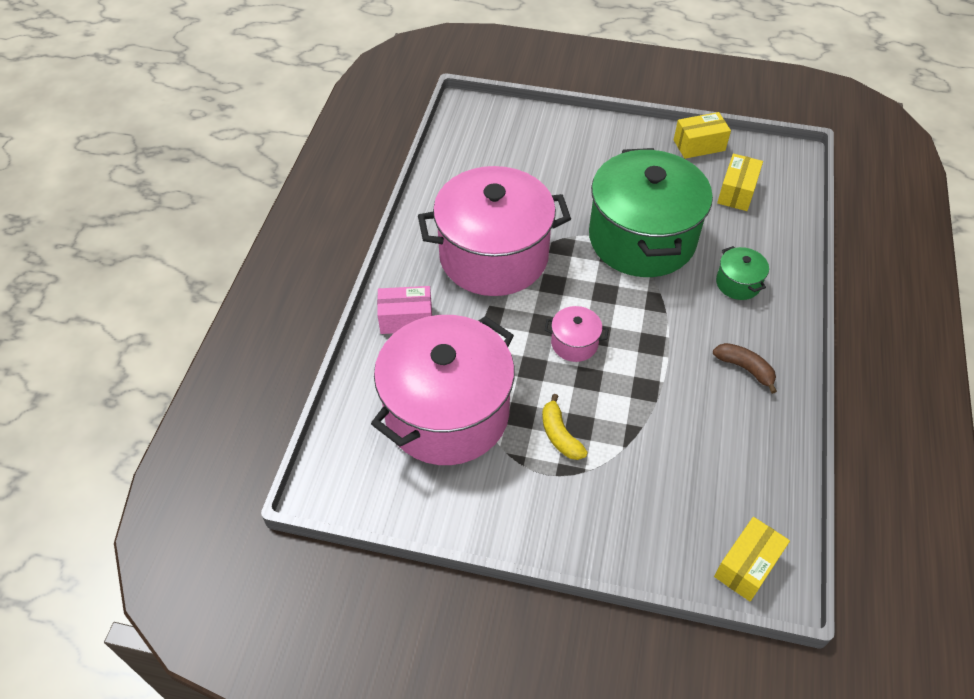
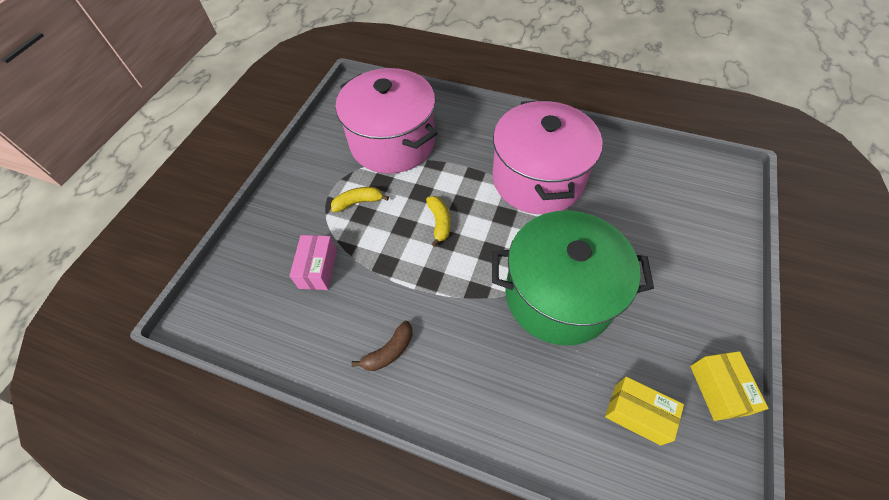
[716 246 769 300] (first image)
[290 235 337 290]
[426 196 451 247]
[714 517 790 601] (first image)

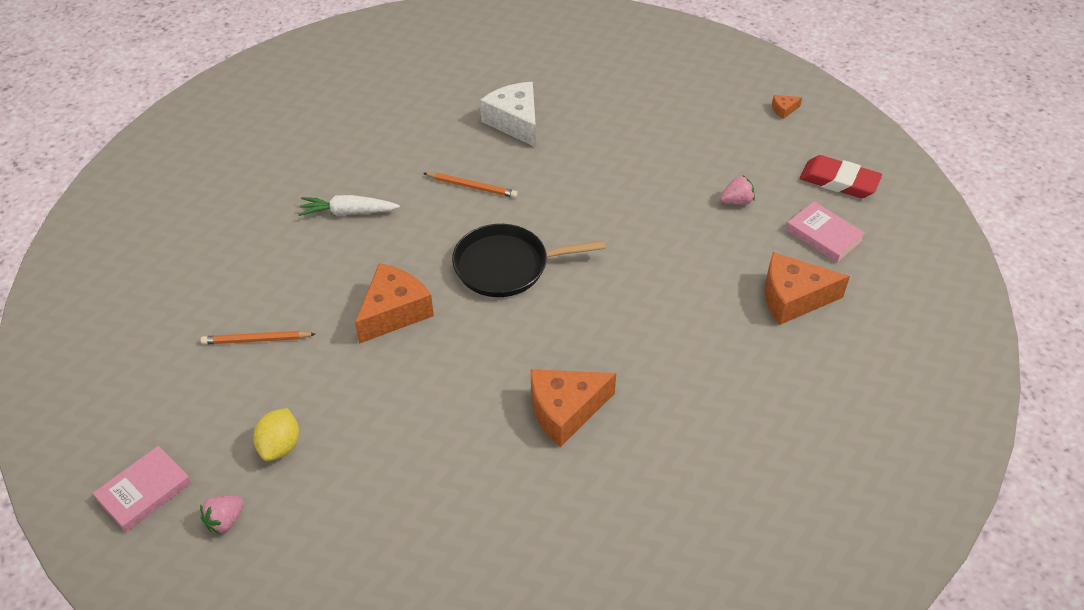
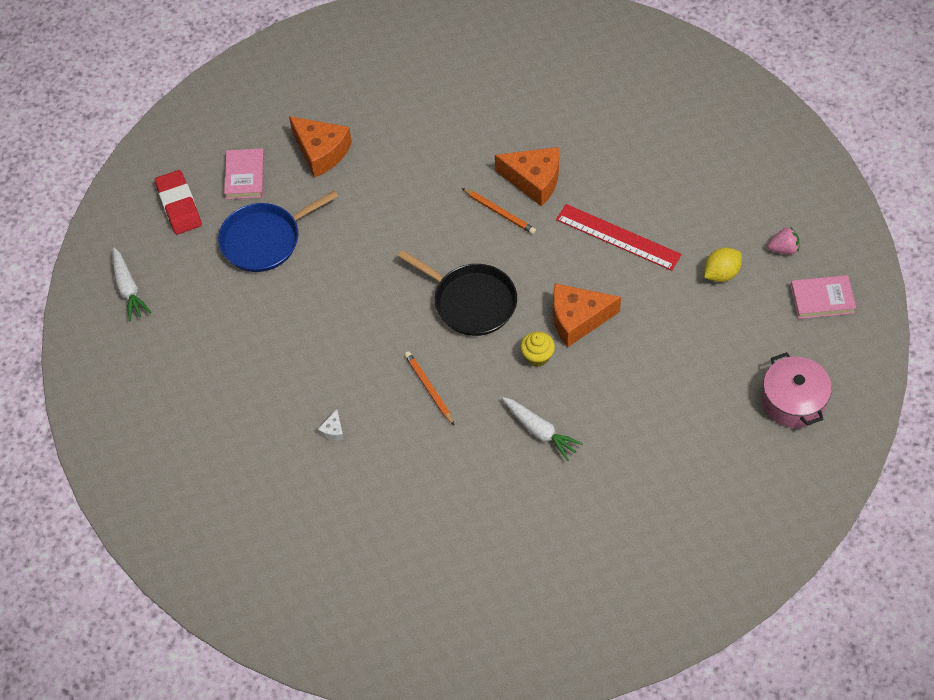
[318 409 344 440]
[113 248 152 321]
[218 190 338 272]
[462 188 536 234]
[556 204 682 271]
[520 331 555 367]
[762 352 832 428]

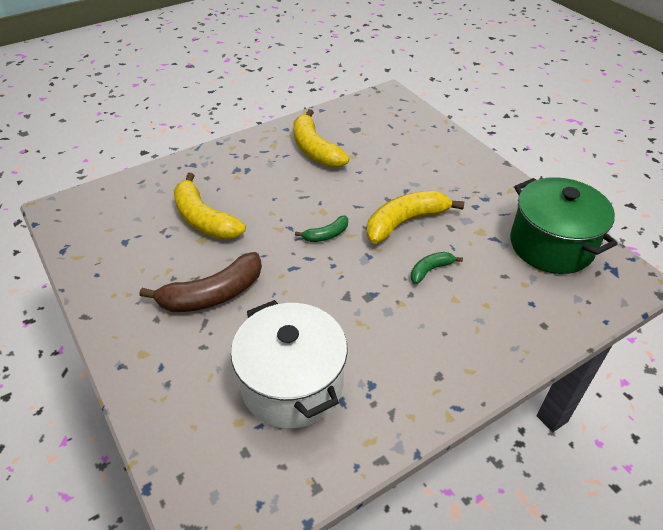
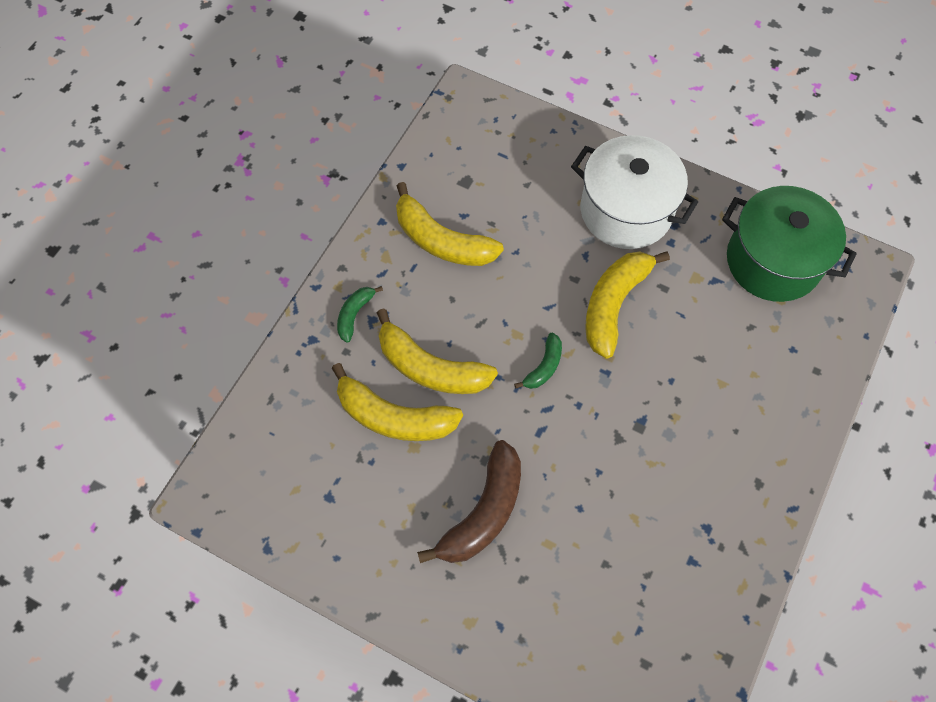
[337 286 383 343]
[571 135 698 249]
[377 308 498 394]

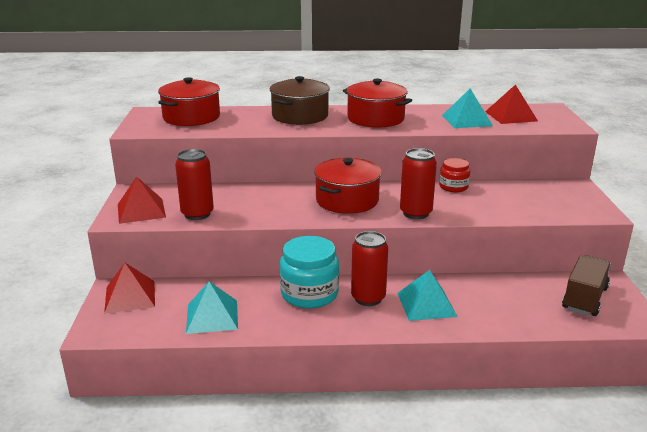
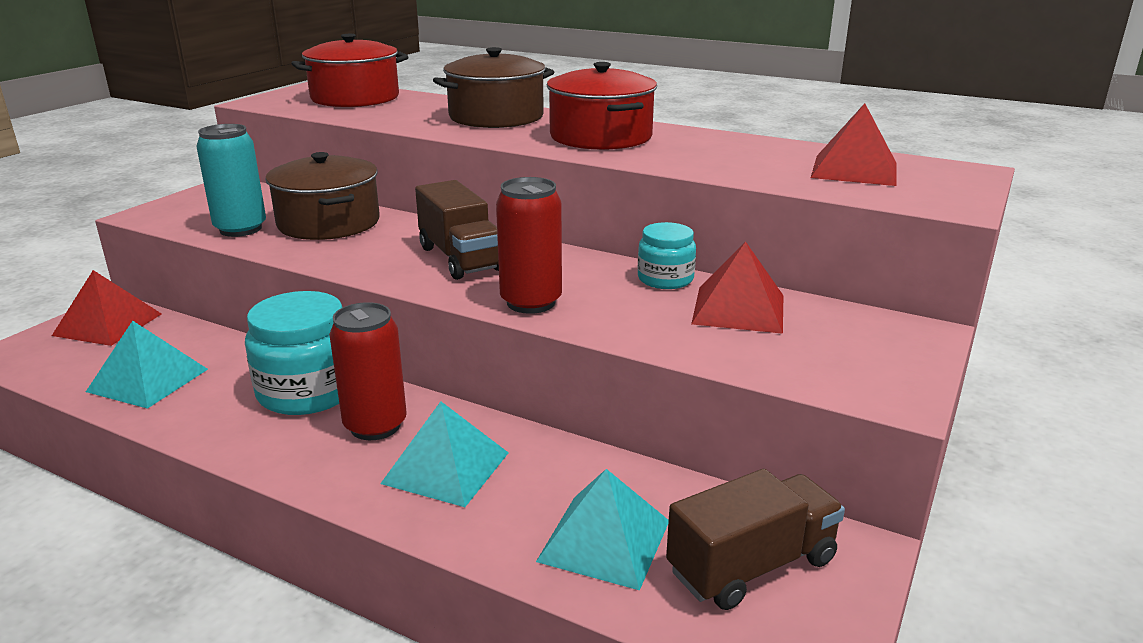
[536 469 669 590]
[196 124 266 237]
[415 180 499 280]
[638 222 696 289]
[691 242 783 334]
[265 152 380 240]

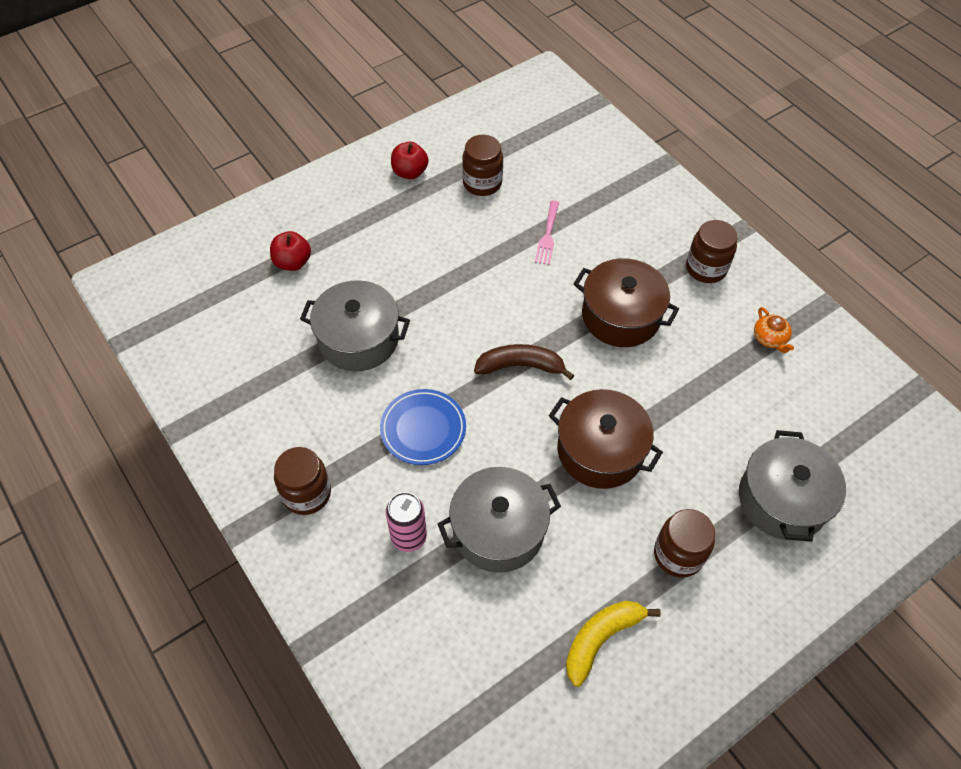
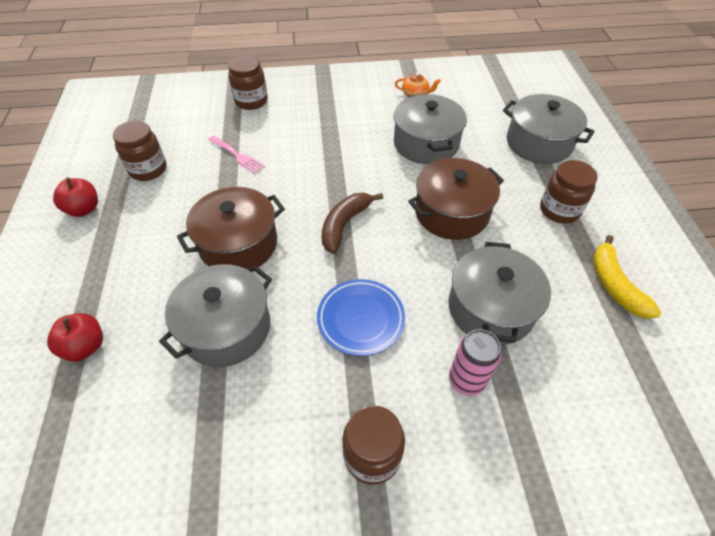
[228 55 268 110]
[177 187 285 270]
[394 94 467 164]

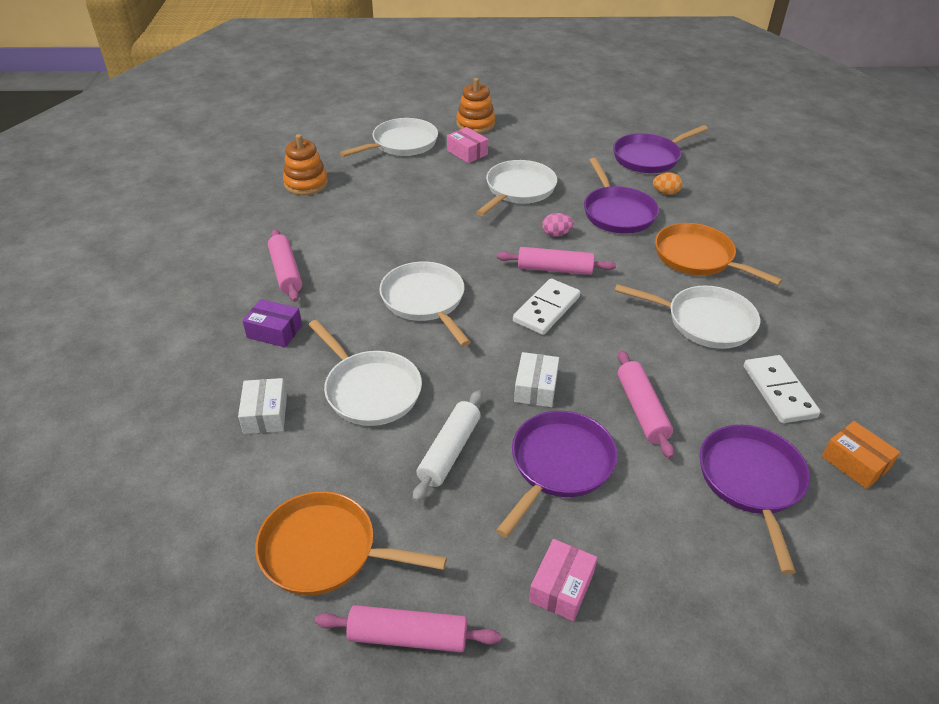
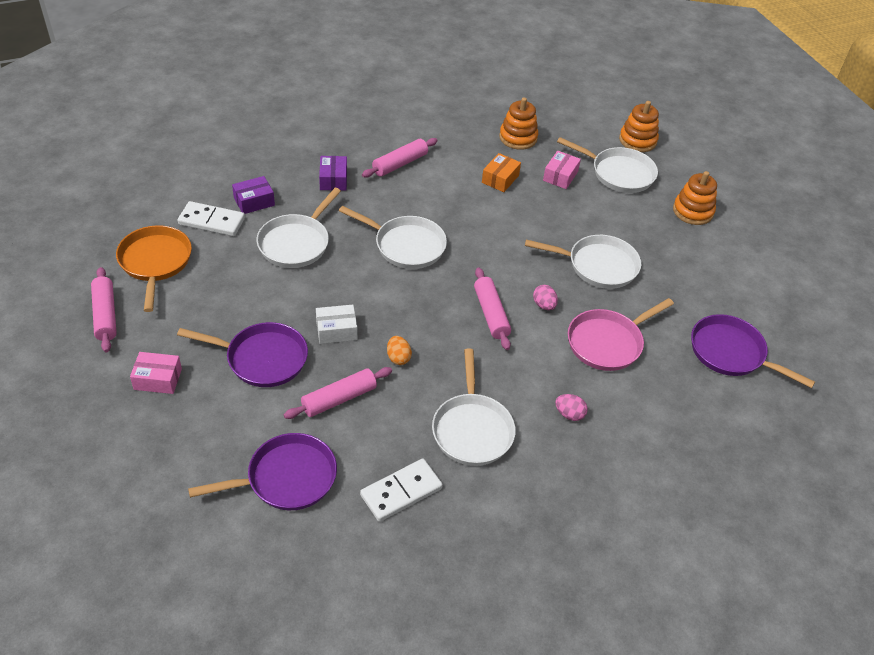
[543 151 581 189]
[568 298 674 371]
[387 336 412 365]
[555 394 588 421]
[339 206 447 269]
[178 201 245 236]
[232 176 275 214]
[413 390 482 502] (first image)
[482 153 521 192]
[619 101 659 152]

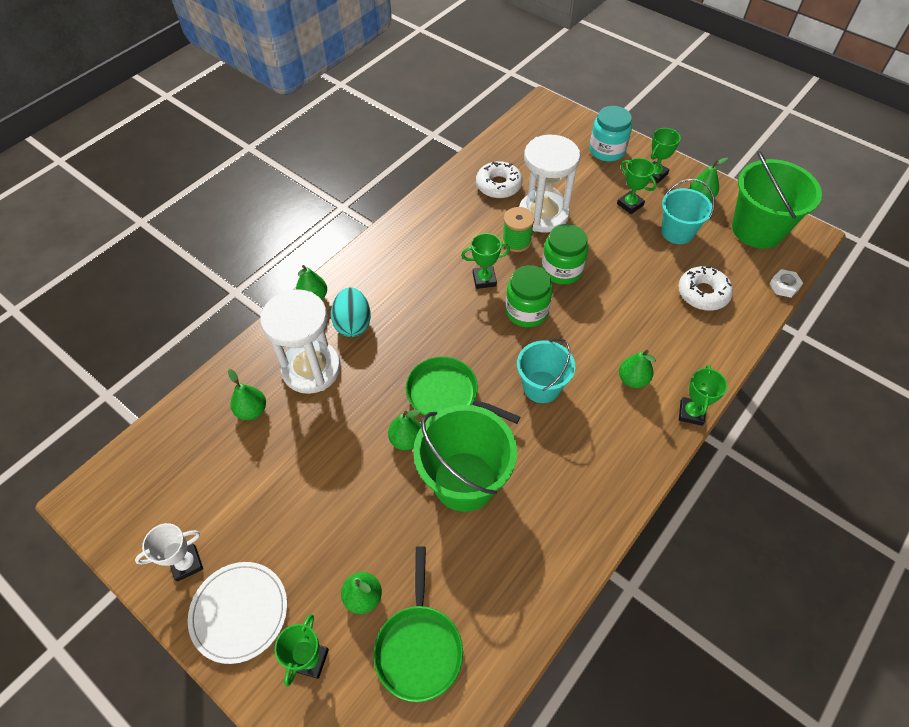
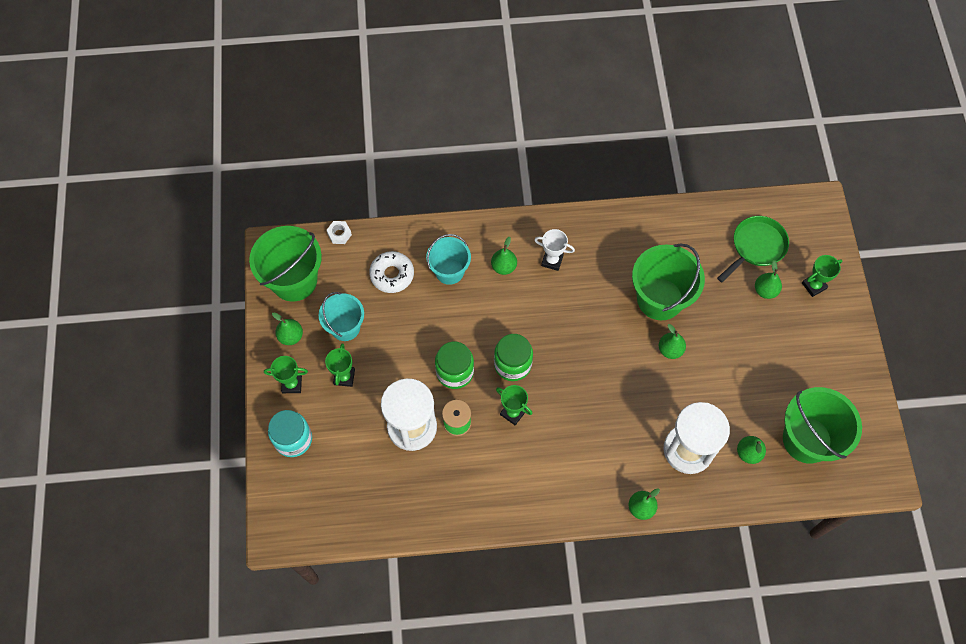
[476 161 522 198] (first image)
[331 288 371 337] (first image)
[426 234 471 285]
[406 357 520 424] (first image)
[679 365 727 426] (first image)
[534 229 575 271]
[188 562 287 664] (first image)
[783 387 862 464]

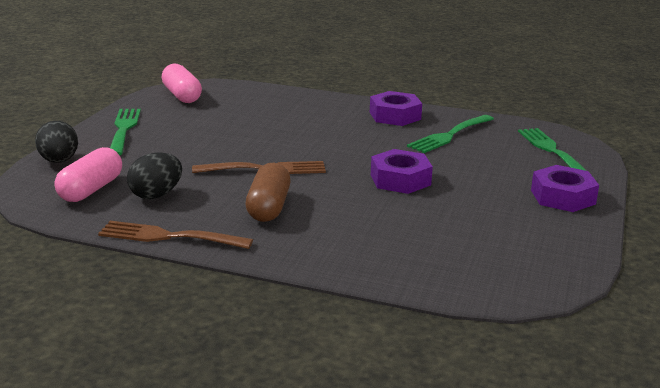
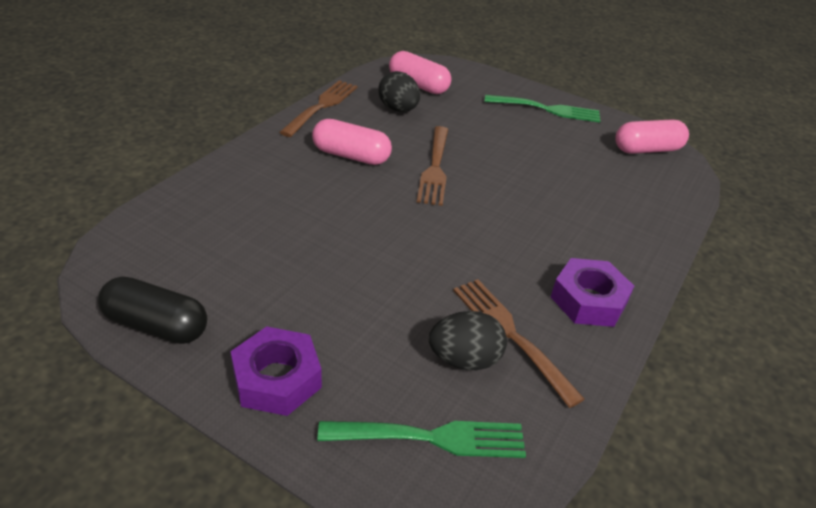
[453 279 585 408]
[429 311 507 370]
[371 149 433 194] (first image)
[312 119 392 165]
[98 276 207 344]

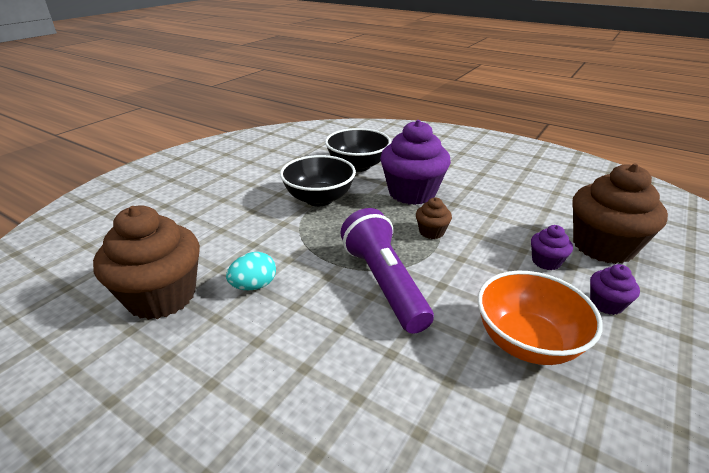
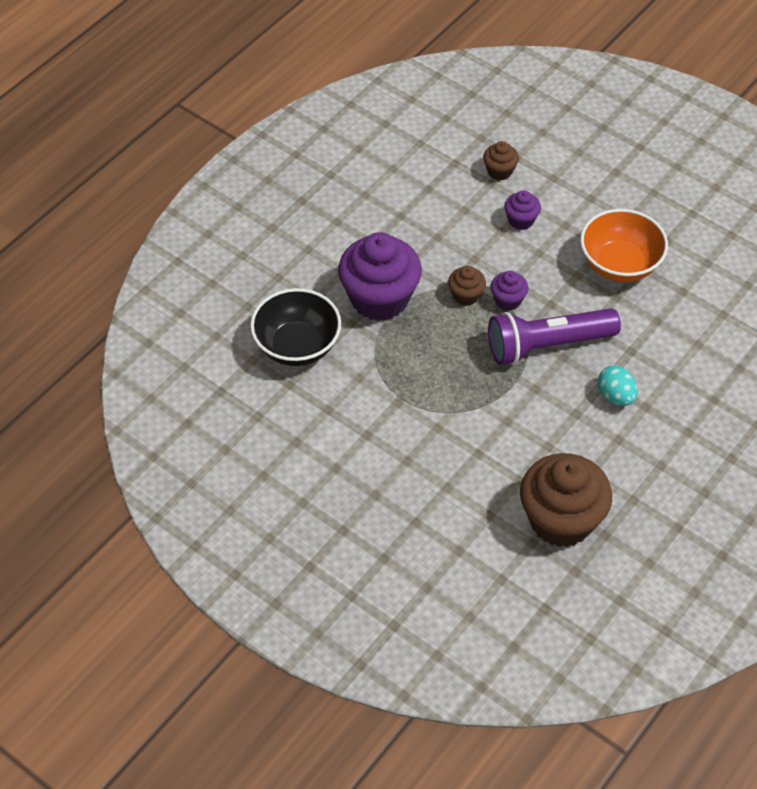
[280 155 356 206] (first image)
[483 141 519 180]
[598 365 638 406]
[491 271 528 311]

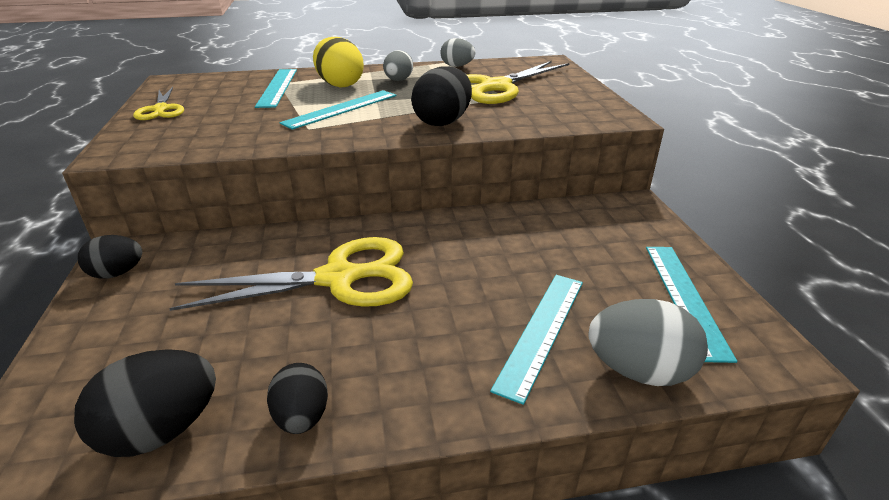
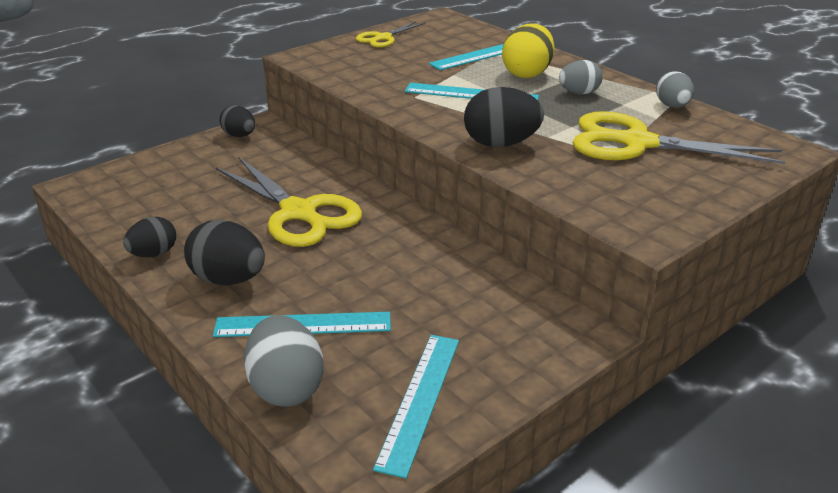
[373 335 459 479]
[184 220 265 285]

